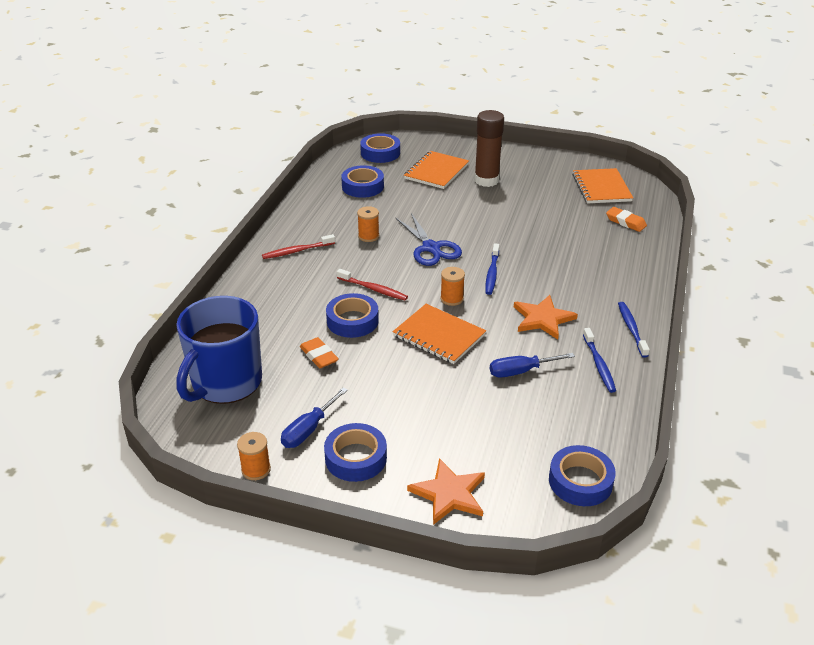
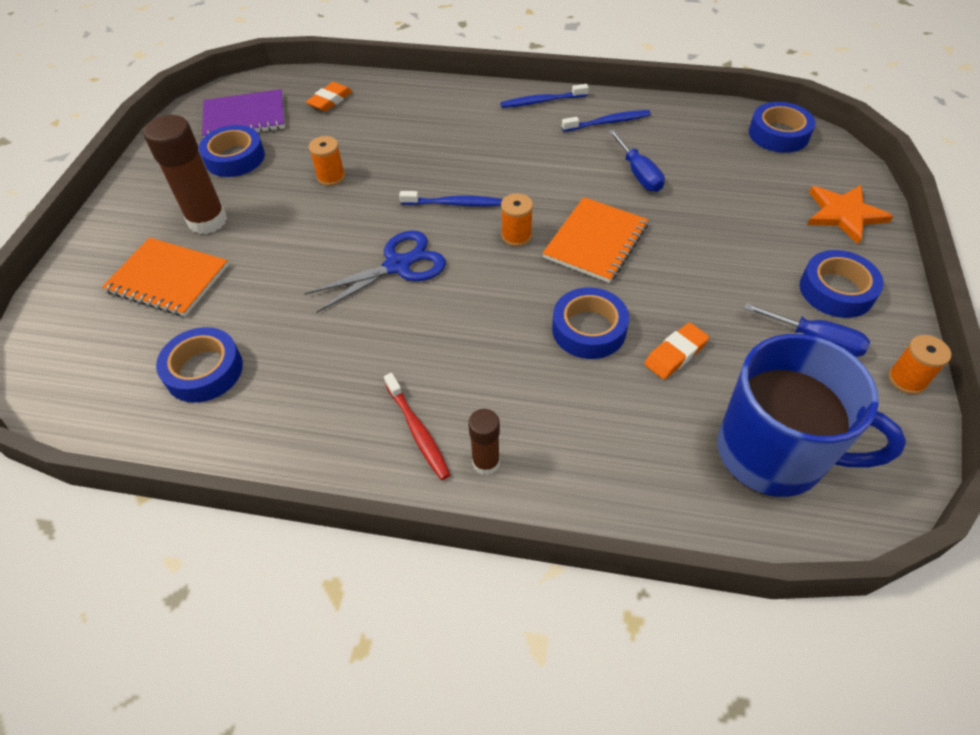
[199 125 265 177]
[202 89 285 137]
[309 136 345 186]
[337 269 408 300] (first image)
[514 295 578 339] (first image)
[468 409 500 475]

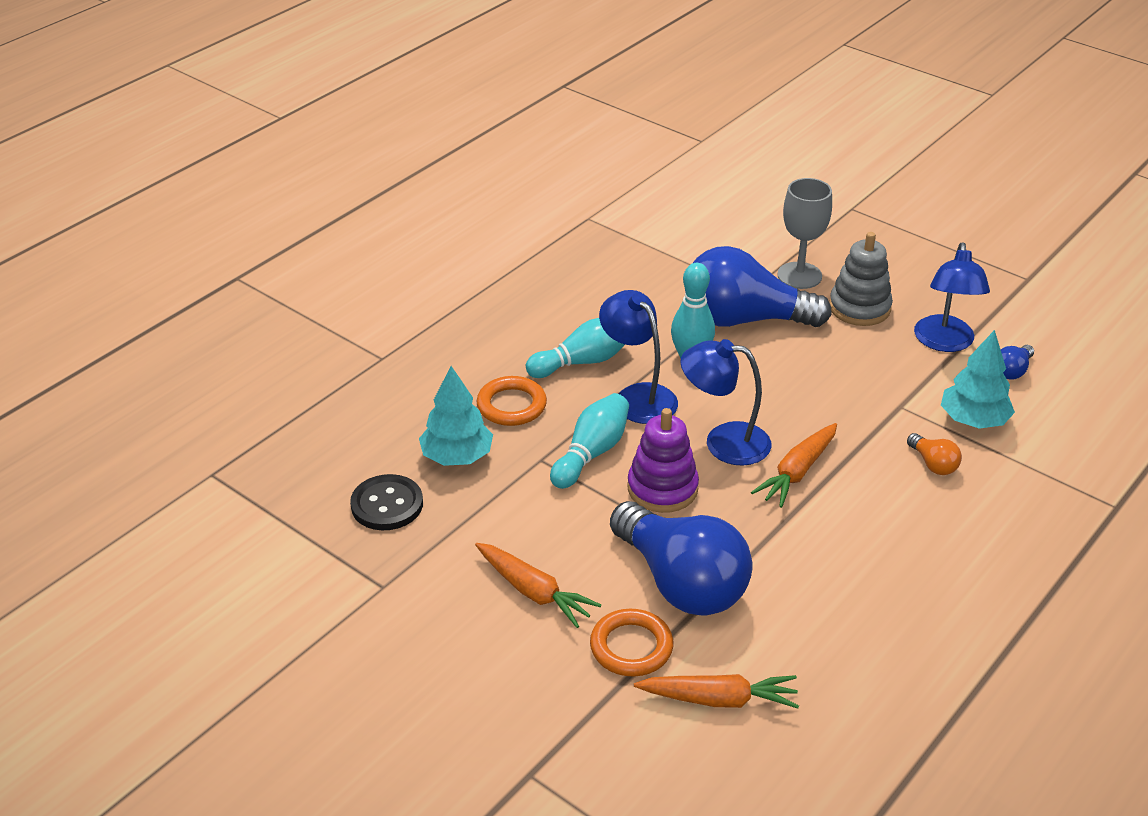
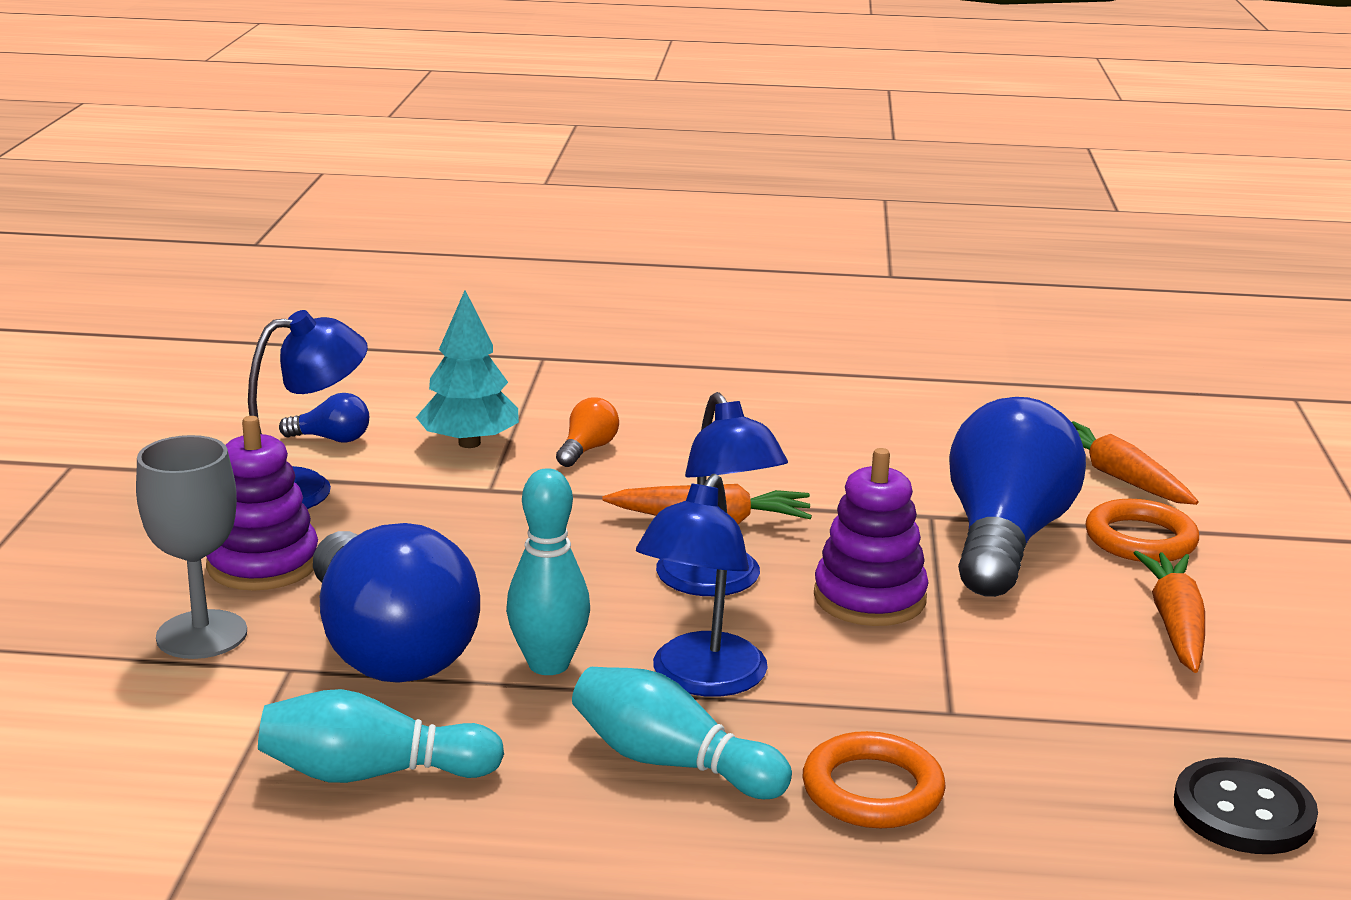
[206 416 318 591]
[419 366 493 466] (first image)
[258 689 504 783]

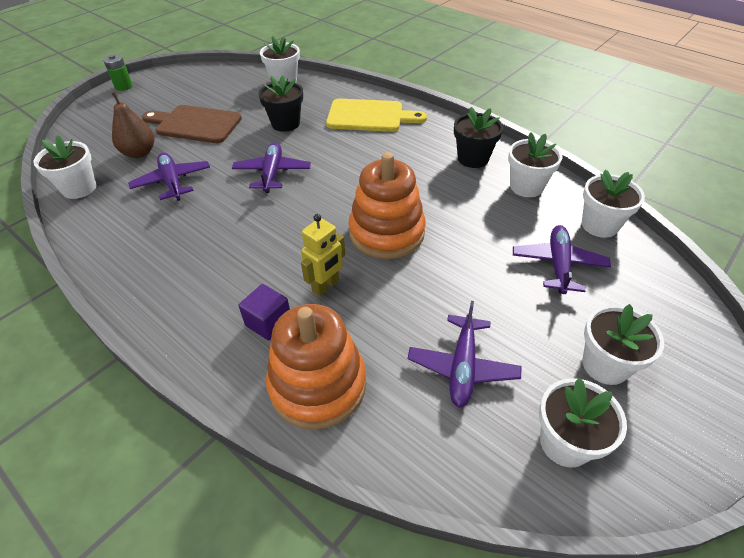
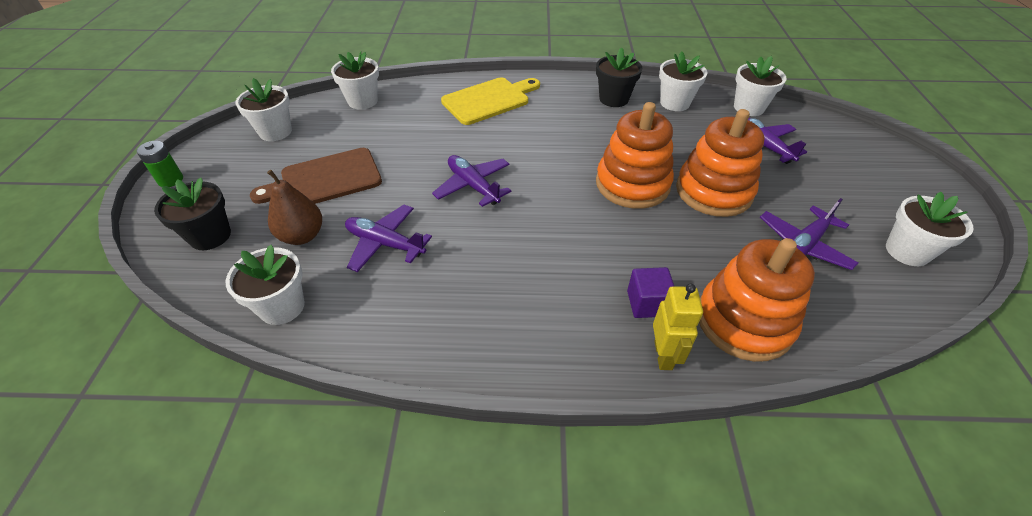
[154 178 231 250]
[653 283 703 370]
[760 198 858 270]
[235 78 292 141]
[676 109 765 217]

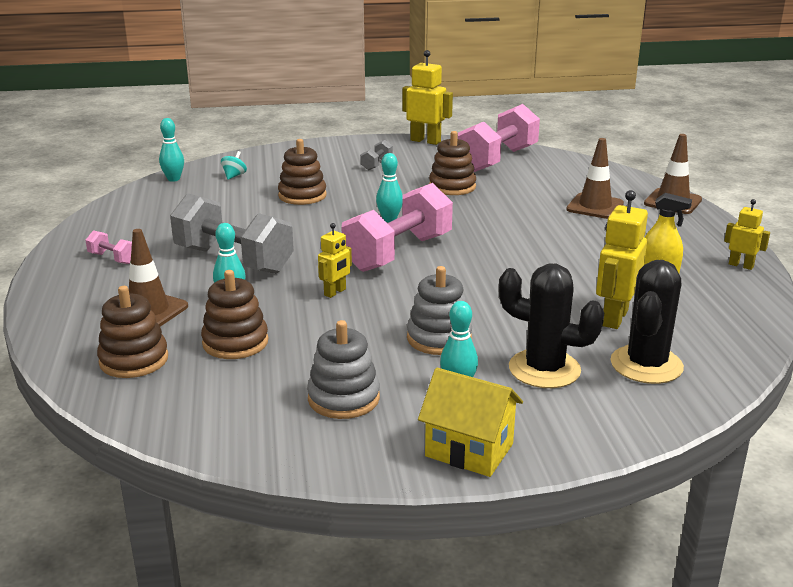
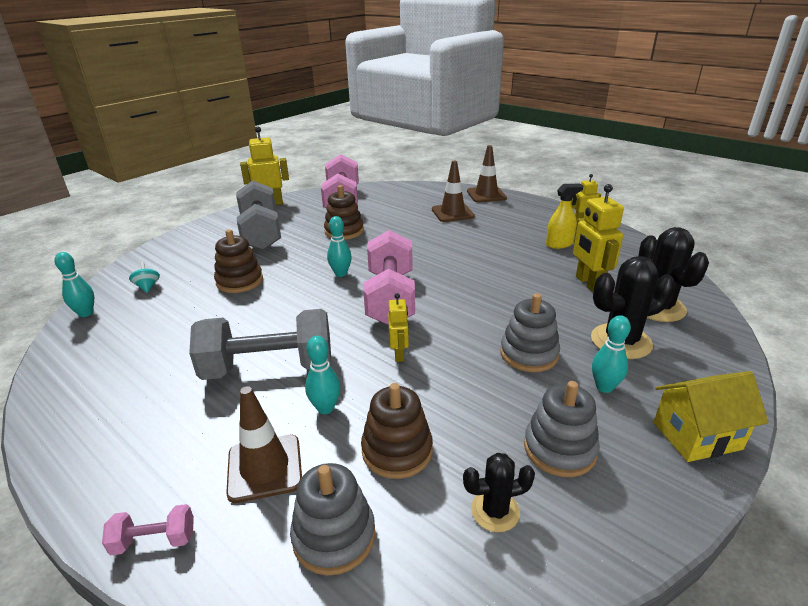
[236 180 281 250]
[102 504 194 555]
[290 463 375 575]
[463 453 535 532]

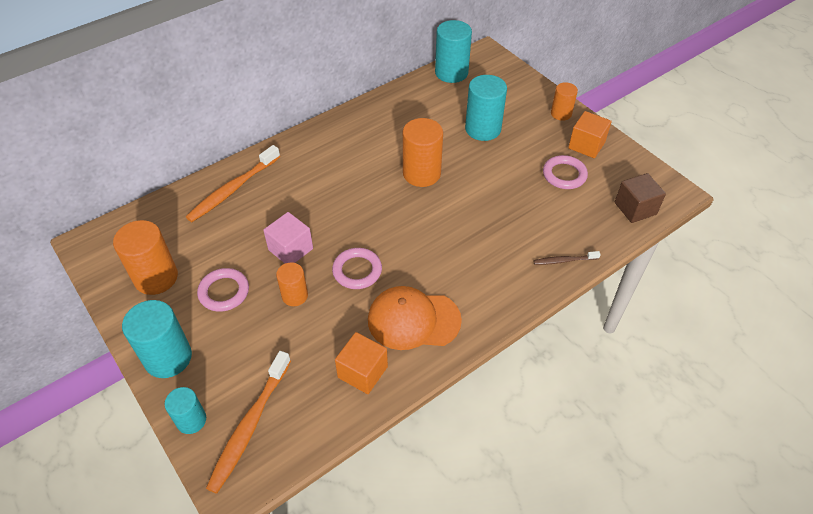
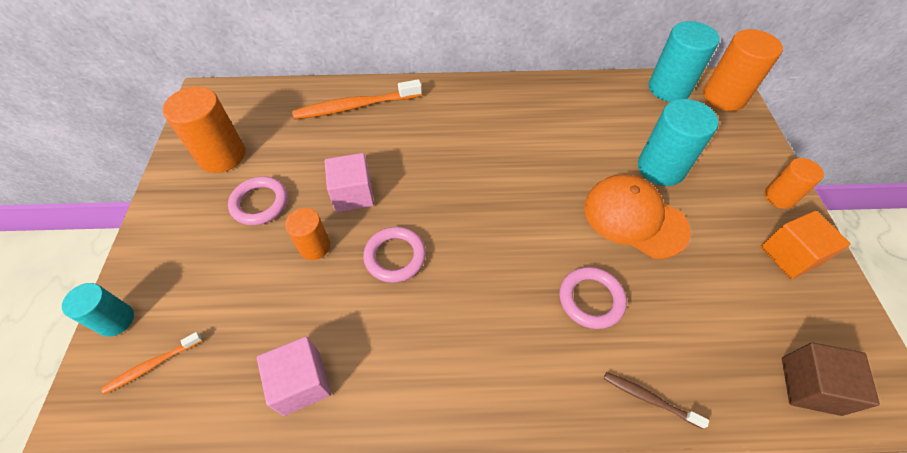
[703 29 783 111]
[560 267 627 329]
[584 175 690 259]
[122 300 192 378] (first image)
[257 337 331 416]
[101 332 203 394]

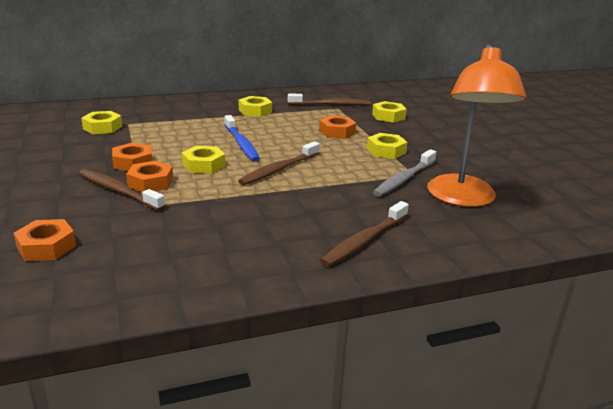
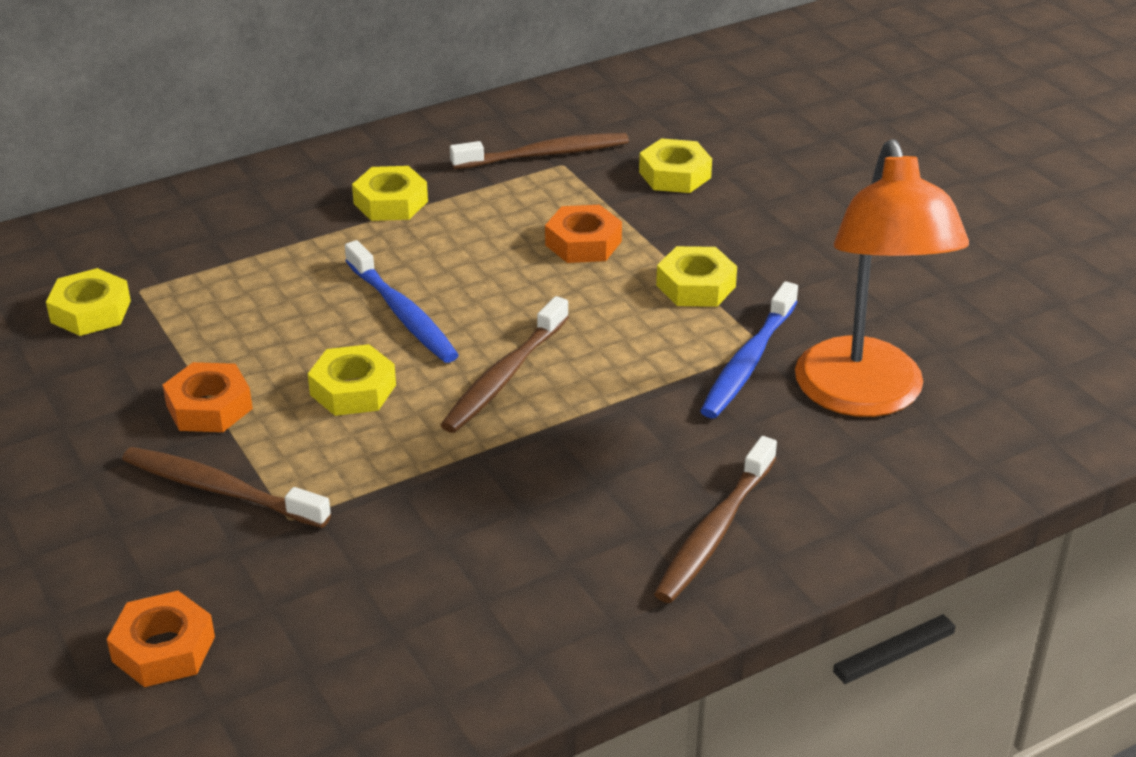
[700 281 798 418]
[126 161 173 192] (first image)

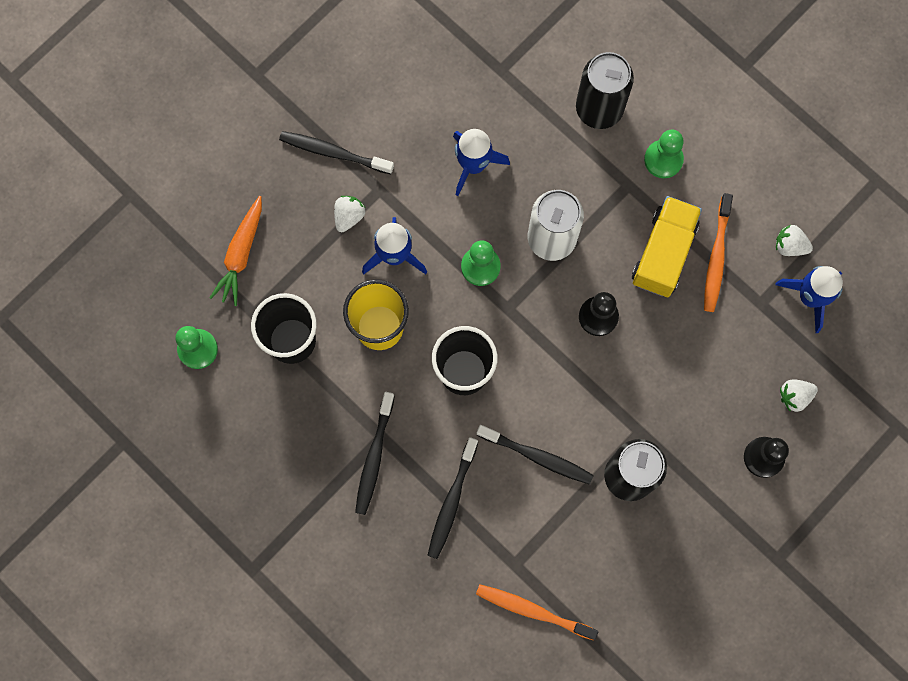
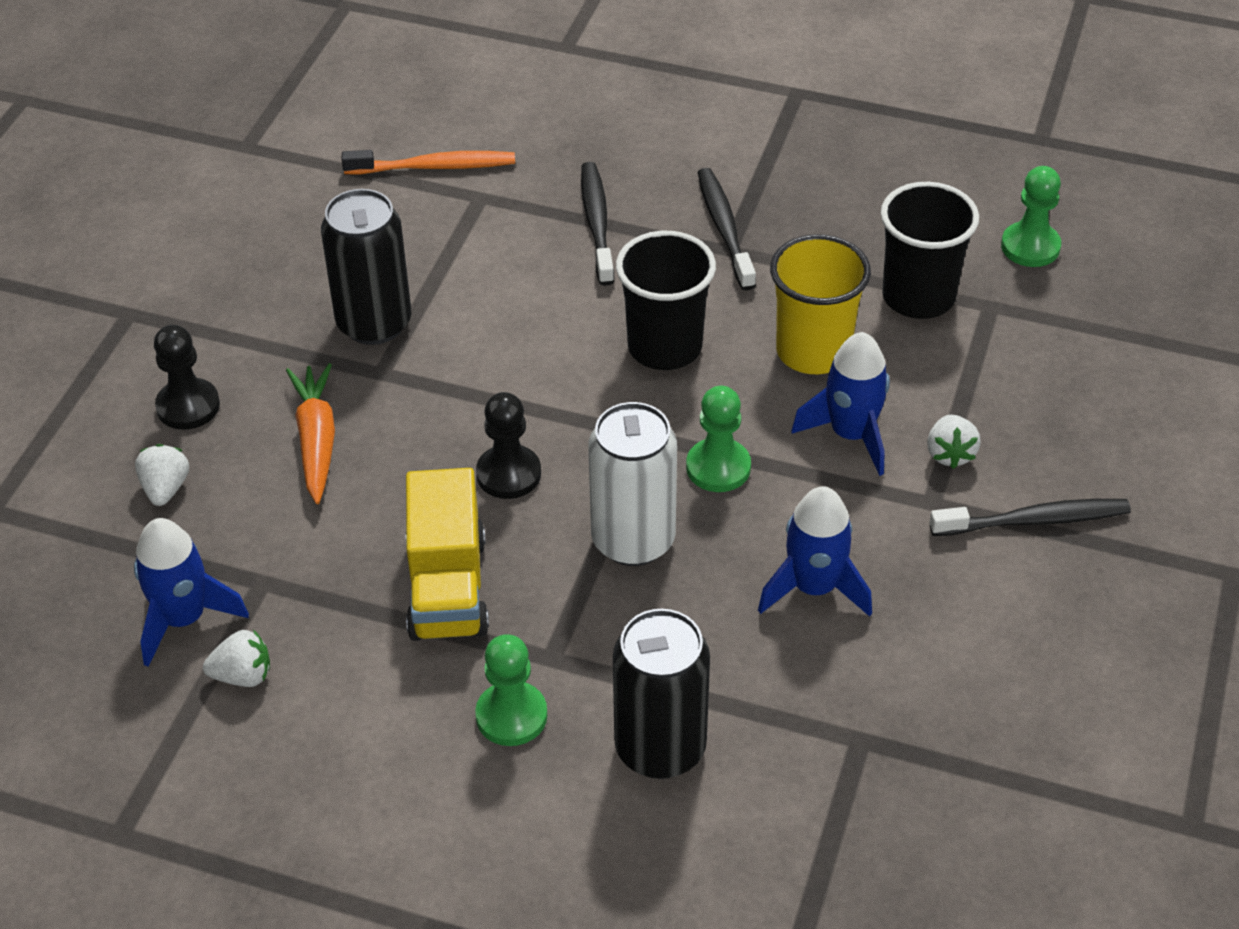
[704 193 733 312] (first image)
[286 363 335 504]
[135 444 189 506]
[477 425 594 485] (first image)

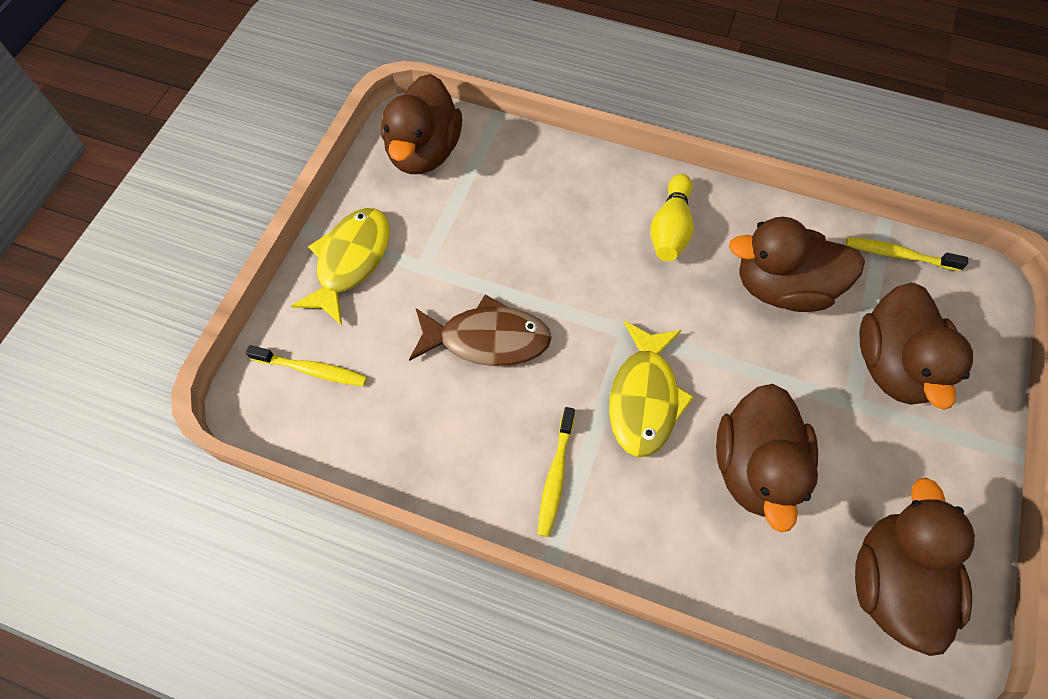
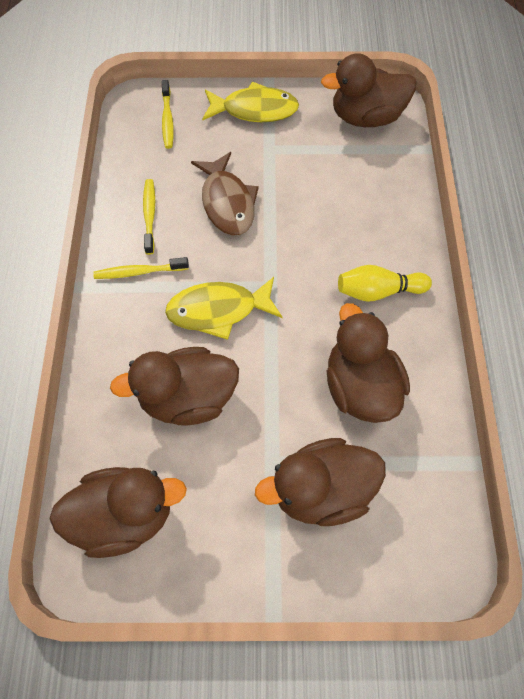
[143 179 155 255]

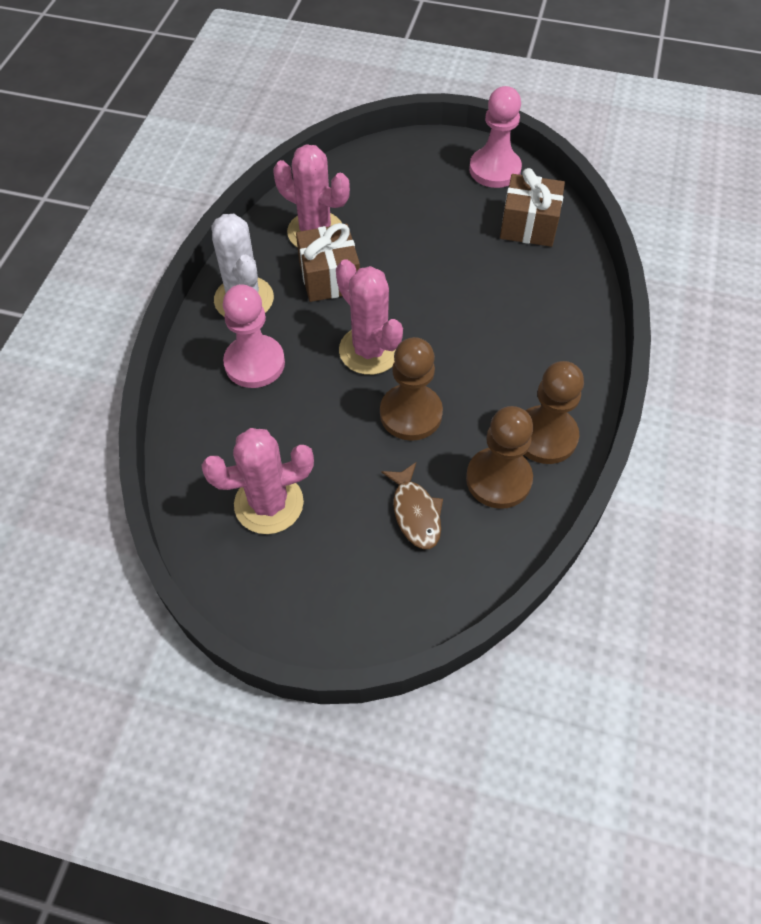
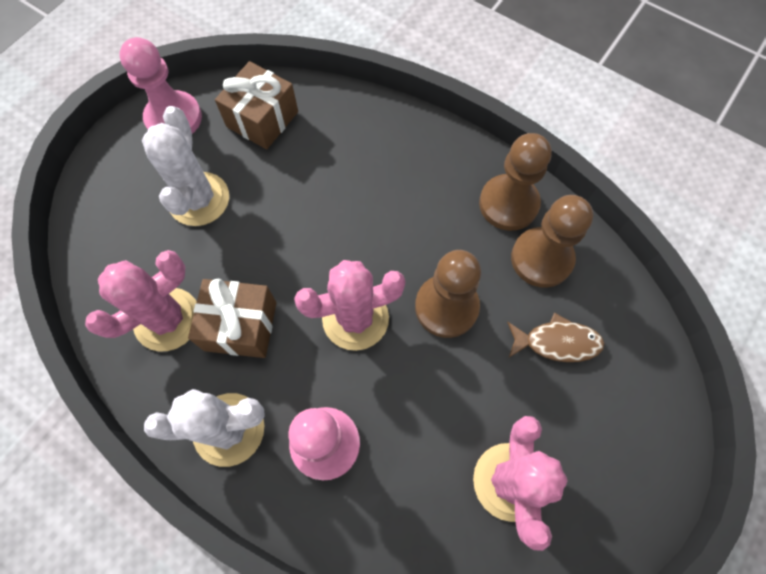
[142 106 229 226]

